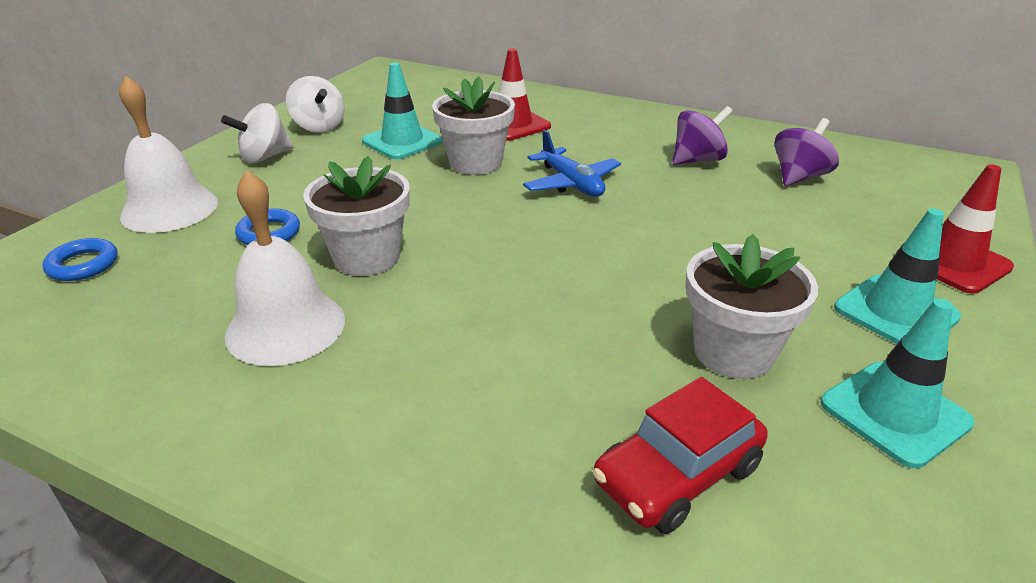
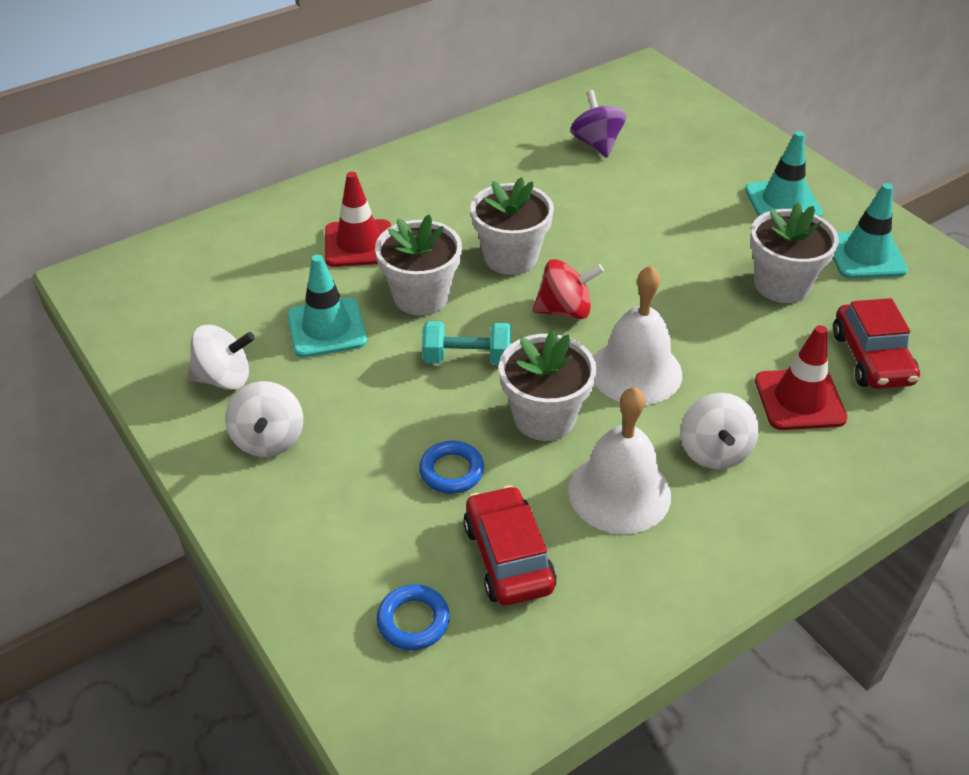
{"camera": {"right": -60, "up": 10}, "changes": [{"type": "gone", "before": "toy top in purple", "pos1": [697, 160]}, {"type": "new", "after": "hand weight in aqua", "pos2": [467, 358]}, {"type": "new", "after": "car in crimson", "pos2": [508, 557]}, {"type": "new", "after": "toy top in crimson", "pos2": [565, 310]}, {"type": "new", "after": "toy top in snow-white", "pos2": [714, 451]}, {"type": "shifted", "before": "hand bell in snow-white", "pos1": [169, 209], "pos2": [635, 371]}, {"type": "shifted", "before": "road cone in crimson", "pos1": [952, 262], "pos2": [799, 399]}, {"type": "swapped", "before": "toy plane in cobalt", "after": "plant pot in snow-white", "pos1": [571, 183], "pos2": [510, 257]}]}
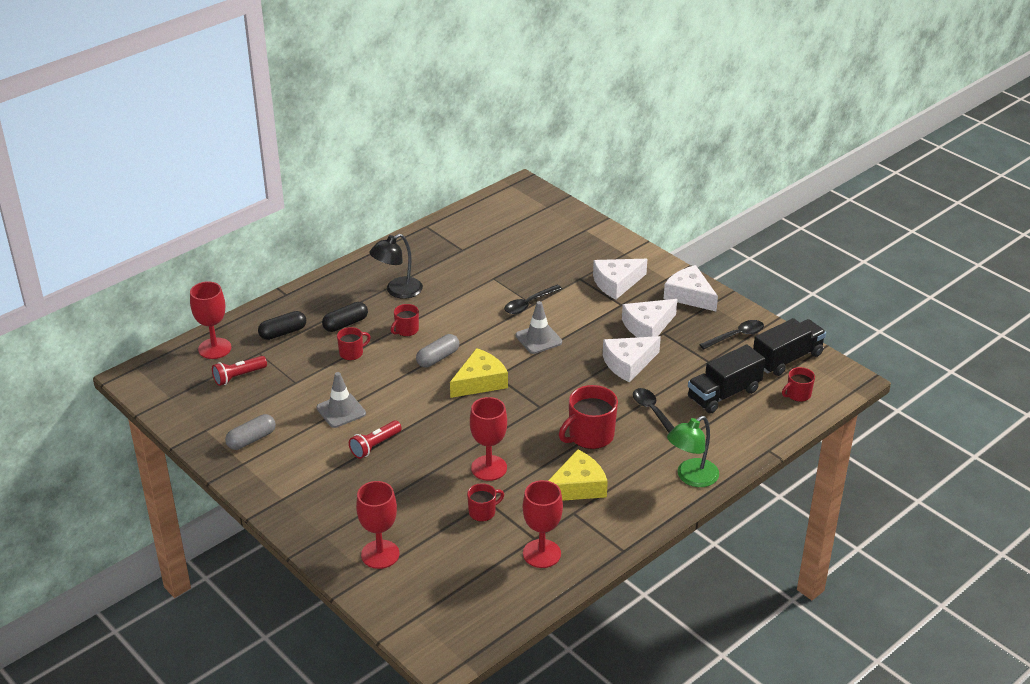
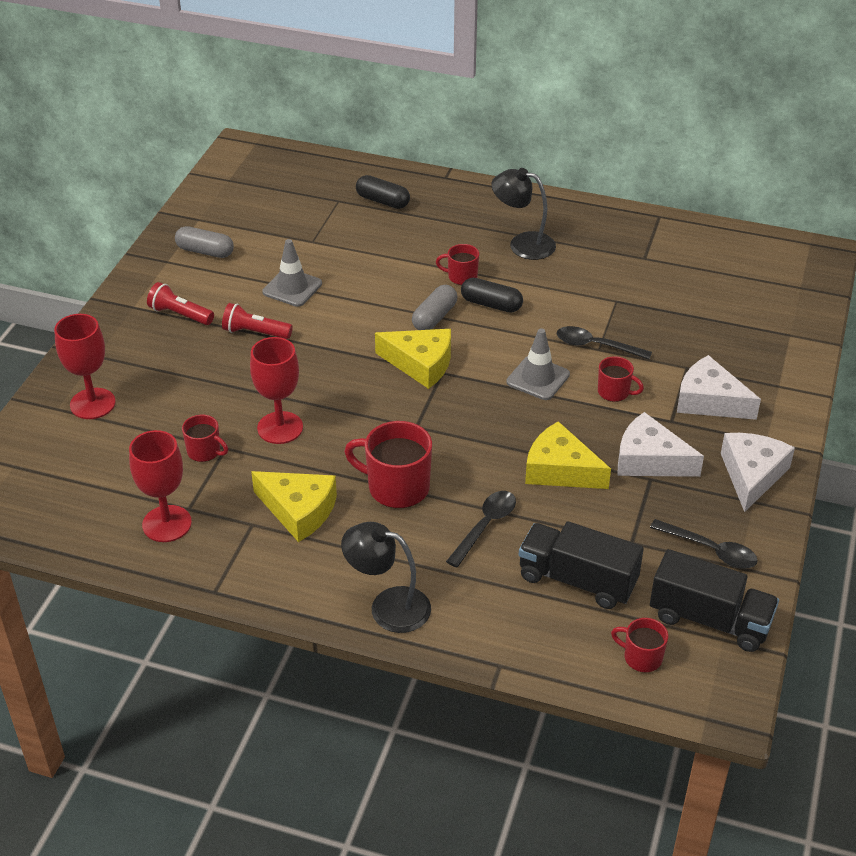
{"camera": {"right": 60, "up": 5}, "changes": [{"type": "gone", "before": "chalice in crimson", "pos1": [214, 348]}, {"type": "shifted", "before": "pocket torch in crimson", "pos1": [238, 376], "pos2": [180, 315]}, {"type": "shifted", "before": "pill shape in ebony", "pos1": [345, 324], "pos2": [491, 304]}, {"type": "shifted", "before": "mug in crimson", "pos1": [352, 353], "pos2": [614, 392]}, {"type": "repainted", "before": "piece of cheese in snow-white", "after": "piece of cheese in yellow", "pos1": [628, 363], "pos2": [560, 470]}, {"type": "repainted", "before": "desk lamp in emerald", "after": "desk lamp in ebony", "pos1": [691, 477], "pos2": [388, 606]}, {"type": "rotated", "before": "pill shape in gray", "pos1": [438, 358], "pos2": [434, 317], "turn": -75}]}
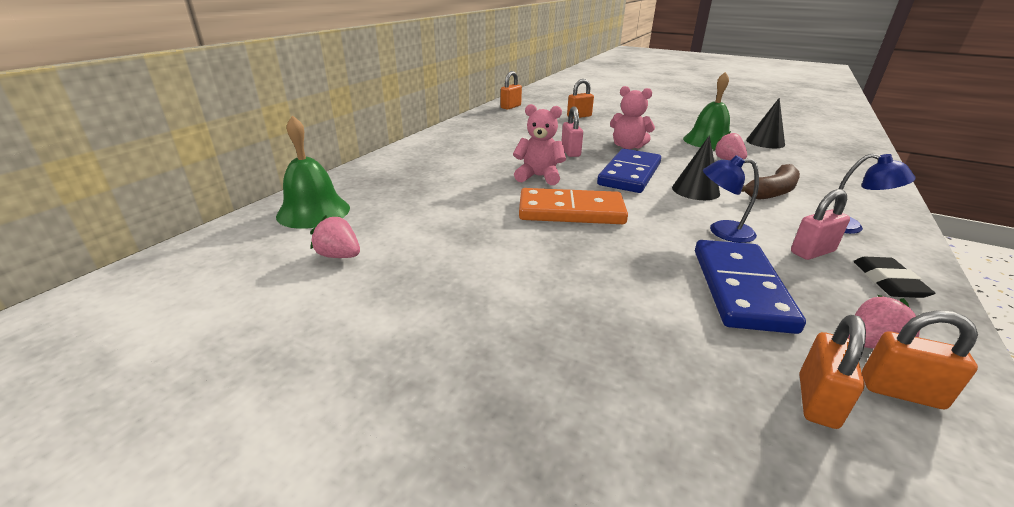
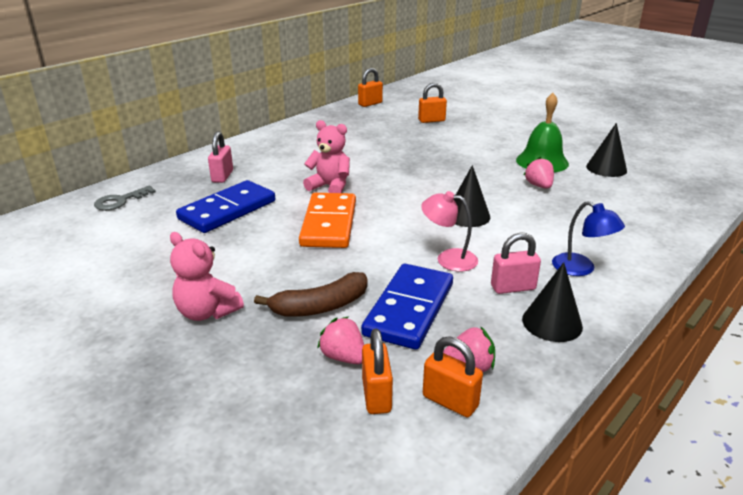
{"camera": {"right": 15, "up": 0}, "changes": [{"type": "shifted", "before": "toy strawberry in pink", "pos1": [339, 256], "pos2": [343, 357]}, {"type": "shifted", "before": "padlock in pink", "pos1": [570, 152], "pos2": [222, 176]}, {"type": "shifted", "before": "domino piece in cobalt", "pos1": [629, 174], "pos2": [227, 210]}, {"type": "shifted", "before": "teddy bear in pink", "pos1": [628, 146], "pos2": [207, 312]}, {"type": "shifted", "before": "banana in dark brown", "pos1": [772, 191], "pos2": [320, 306]}, {"type": "swapped", "before": "hand bell in emerald", "after": "latchkey in gray", "pos1": [313, 212], "pos2": [120, 201]}, {"type": "swapped", "before": "gum eraser in ebony", "after": "solid cone in ebony", "pos1": [888, 282], "pos2": [552, 323]}, {"type": "repainted", "before": "desk lamp in cobalt", "after": "desk lamp in pink", "pos1": [722, 231], "pos2": [448, 258]}, {"type": "rotated", "before": "domino piece in bright orange", "pos1": [571, 211], "pos2": [329, 224], "turn": 75}, {"type": "rotated", "before": "padlock in bright orange", "pos1": [817, 401], "pos2": [376, 395], "turn": -45}]}
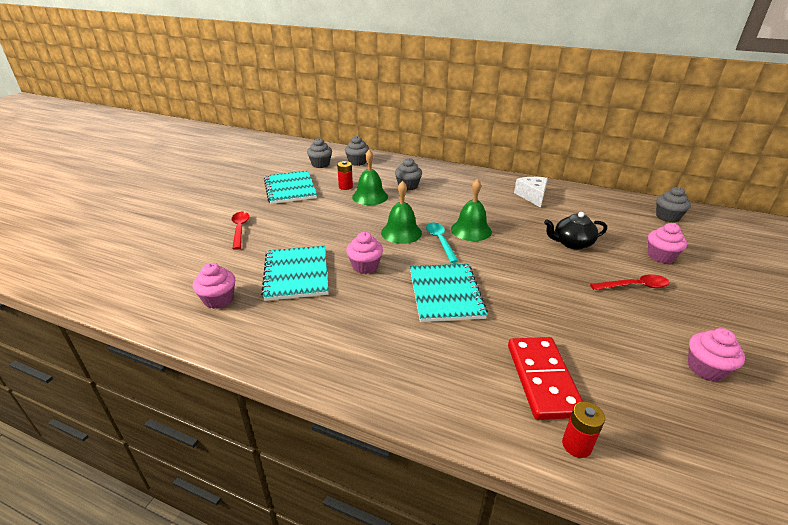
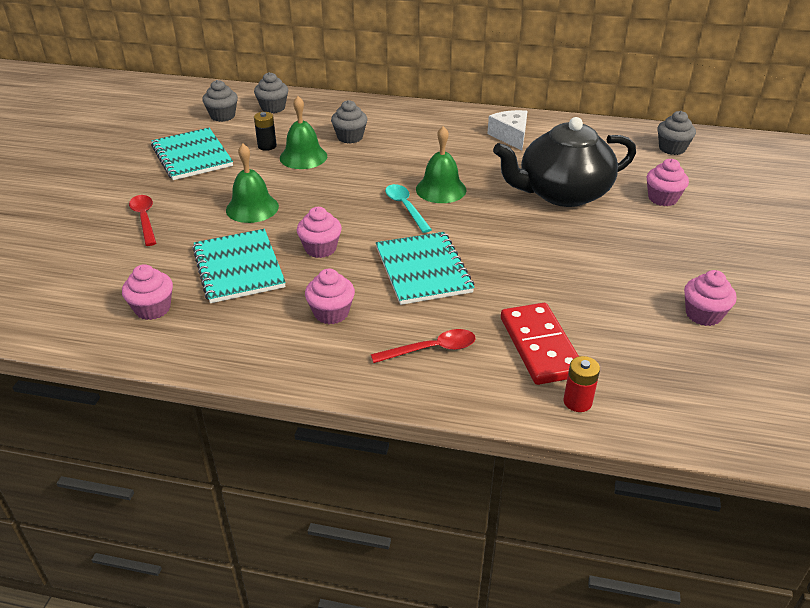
{"camera": {"right": -10, "up": 5}, "changes": [{"type": "new", "after": "fairy cake in pink", "pos2": [331, 313]}, {"type": "shifted", "before": "hand bell in emerald", "pos1": [401, 232], "pos2": [252, 208]}, {"type": "shifted", "before": "tablespoon in crimson", "pos1": [634, 286], "pos2": [431, 349]}, {"type": "repainted", "before": "battery in crimson", "after": "battery in ebony", "pos1": [345, 187], "pos2": [267, 146]}, {"type": "scaled", "before": "tea pot in ebony", "pos1": [572, 243], "pos2": [562, 193], "scale": 1.91}]}
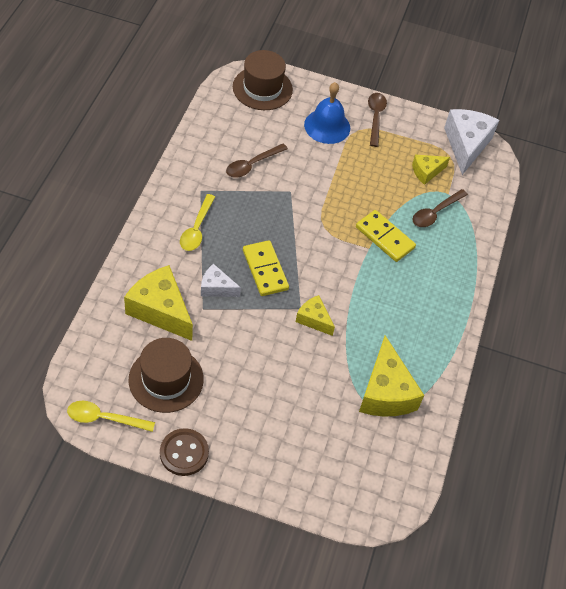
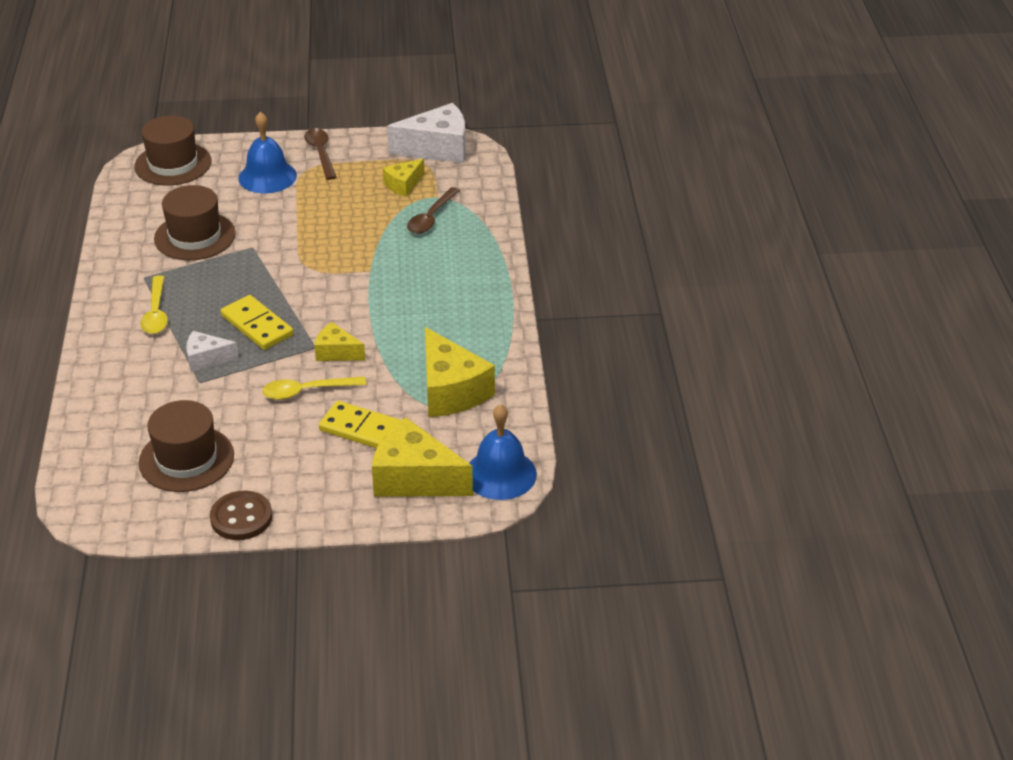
{"camera": {"right": -15, "up": -15}, "changes": [{"type": "new", "after": "hand bell in cobalt", "pos2": [500, 474]}, {"type": "shifted", "before": "tablespoon in yellow", "pos1": [104, 418], "pos2": [306, 391]}, {"type": "shifted", "before": "piece of cheese in yellow", "pos1": [160, 310], "pos2": [415, 478]}, {"type": "shifted", "before": "domino piece in yellow", "pos1": [384, 237], "pos2": [363, 430]}, {"type": "swapped", "before": "tablespoon in dark brown", "after": "tall hat in dark brown", "pos1": [252, 165], "pos2": [195, 236]}, {"type": "rotated", "before": "piece of cheese in snow-white", "pos1": [466, 145], "pos2": [437, 148], "turn": 90}]}
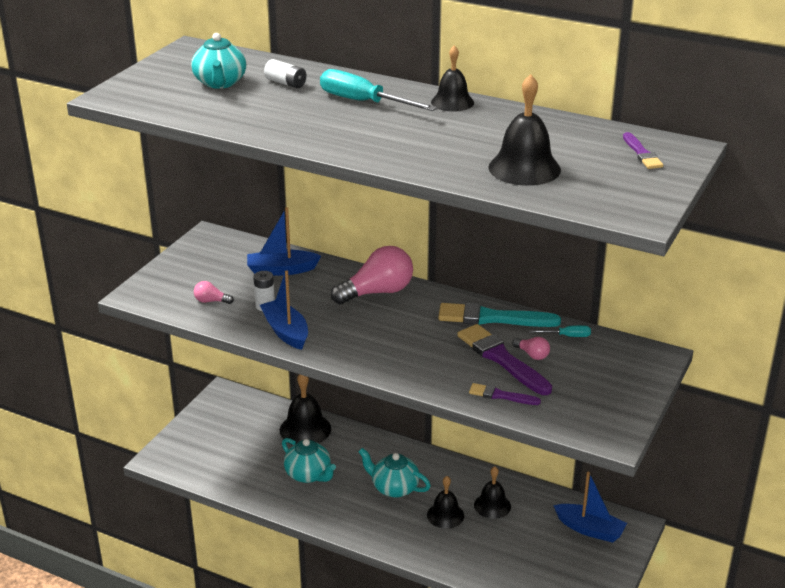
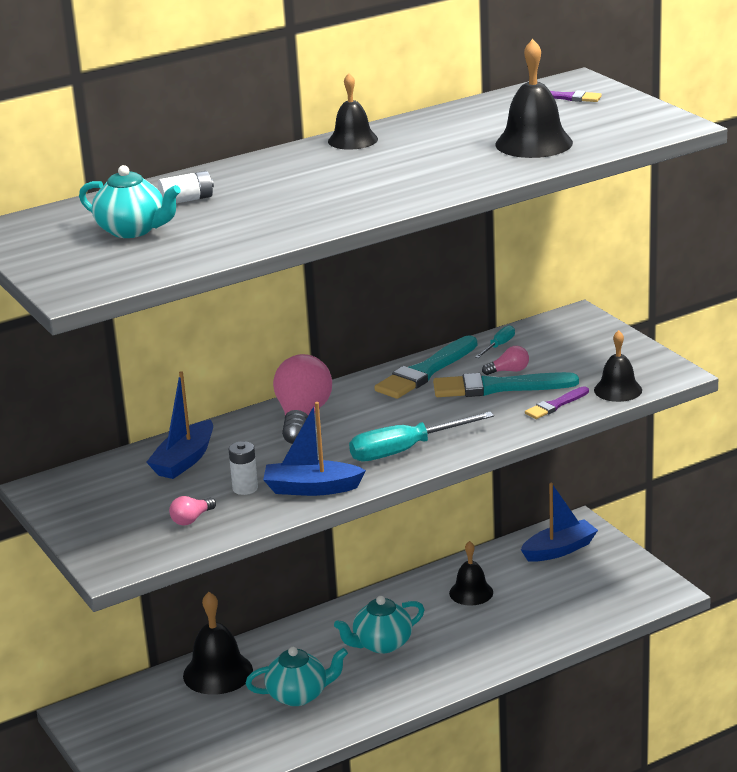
{"camera": {"right": -55, "up": -5}, "changes": [{"type": "shifted", "before": "flat screwdriver in aqua", "pos1": [363, 102], "pos2": [405, 450]}, {"type": "shifted", "before": "hand bell in ebony", "pos1": [445, 515], "pos2": [618, 390]}, {"type": "repainted", "before": "brush in purple", "after": "brush in aqua", "pos1": [501, 359], "pos2": [498, 387]}]}
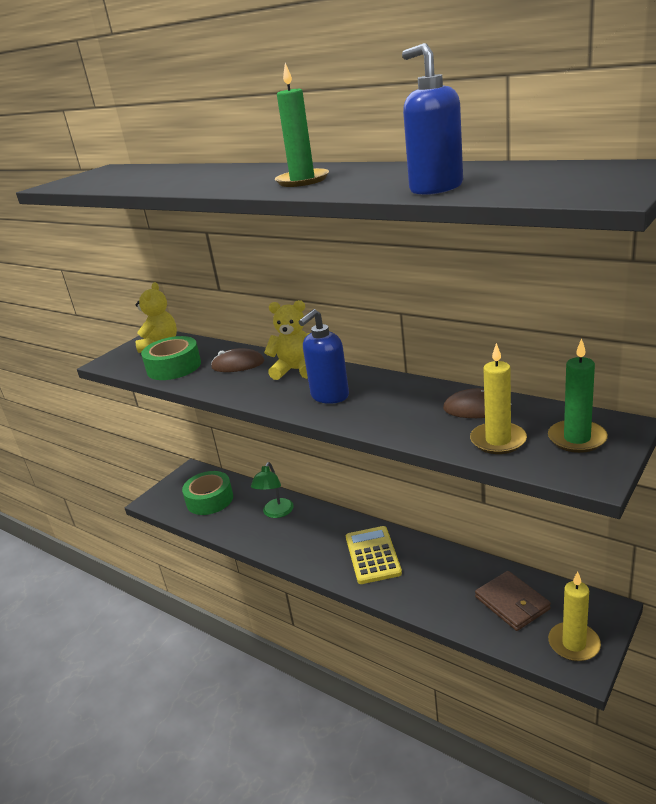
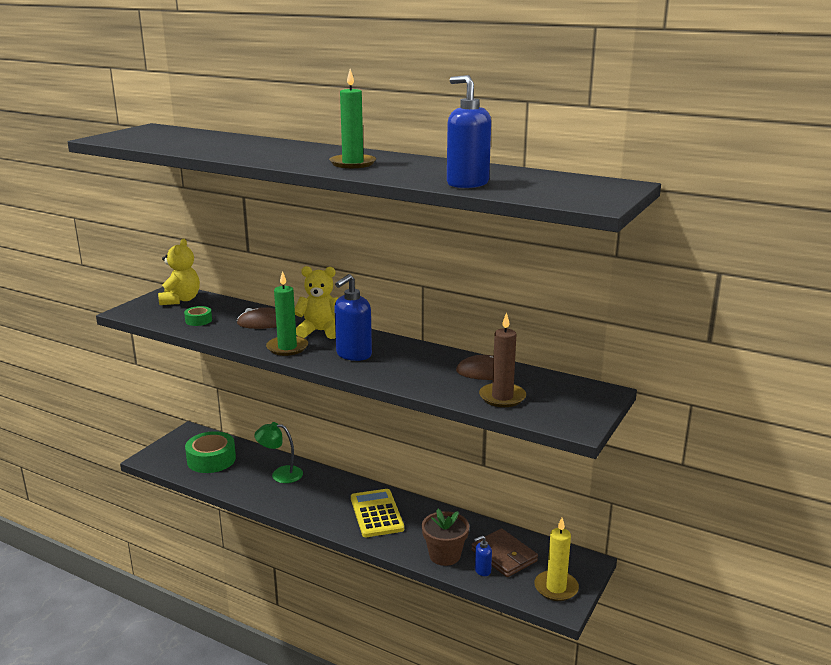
{"camera": {"right": -10, "up": -5}, "changes": [{"type": "new", "after": "plant pot in dark brown", "pos2": [444, 555]}, {"type": "new", "after": "soap pump in cobalt", "pos2": [482, 571]}, {"type": "shifted", "before": "pillar candle in emerald", "pos1": [577, 439], "pos2": [287, 348]}, {"type": "repainted", "before": "pillar candle in yellow", "after": "pillar candle in dark brown", "pos1": [498, 441], "pos2": [502, 397]}, {"type": "rotated", "before": "desk lamp in emerald", "pos1": [276, 513], "pos2": [280, 474], "turn": 90}, {"type": "scaled", "before": "roll of tape in emerald", "pos1": [174, 367], "pos2": [198, 320], "scale": 0.5}]}
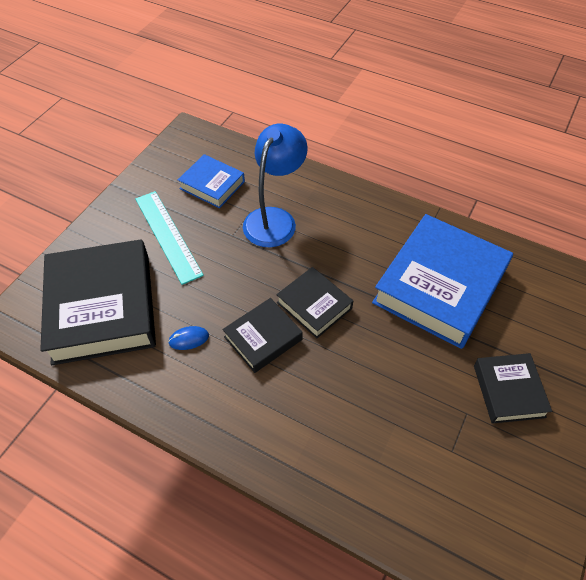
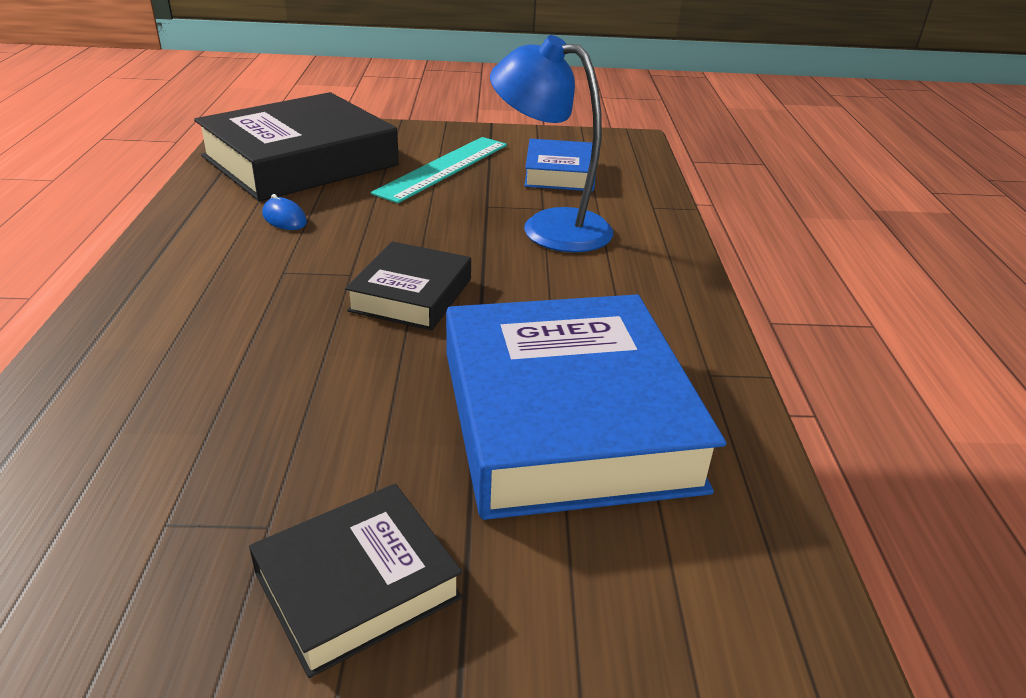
{"camera": {"right": 60, "up": -20}, "changes": [{"type": "gone", "before": "hardback in ebony", "pos1": [263, 338]}, {"type": "rotated", "before": "desk lamp in cobalt", "pos1": [274, 219], "pos2": [549, 227], "turn": -150}, {"type": "rotated", "before": "hardback in cobalt", "pos1": [439, 286], "pos2": [566, 418], "turn": 75}]}
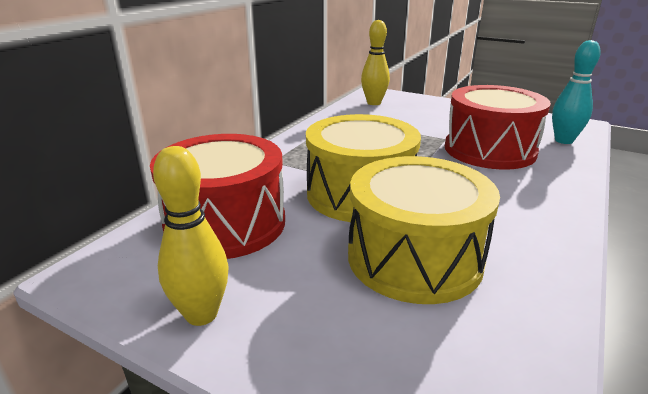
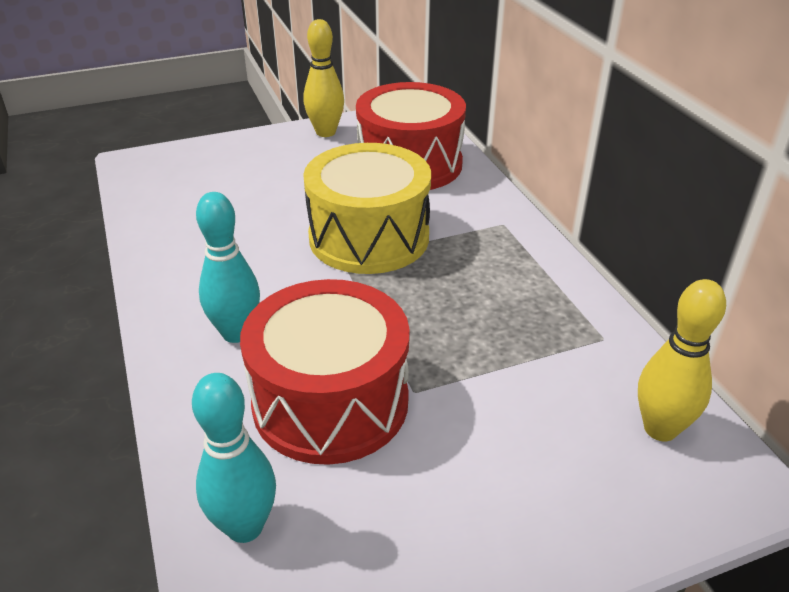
{"camera": {"right": 130, "up": 10}, "changes": [{"type": "gone", "before": "toy drum in yellow", "pos1": [414, 258]}, {"type": "new", "after": "skittle in aqua", "pos2": [236, 333]}]}
